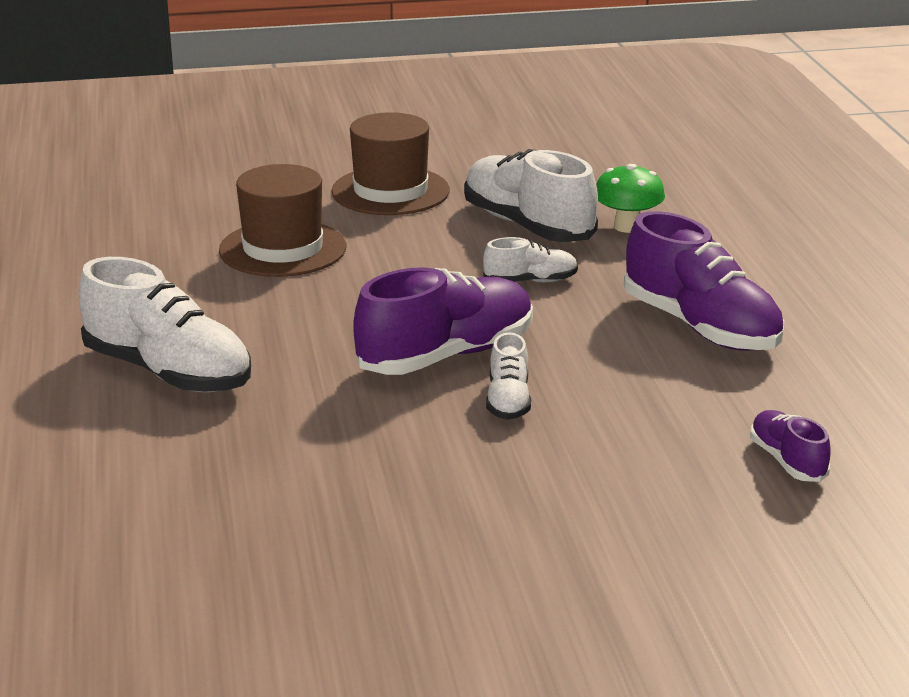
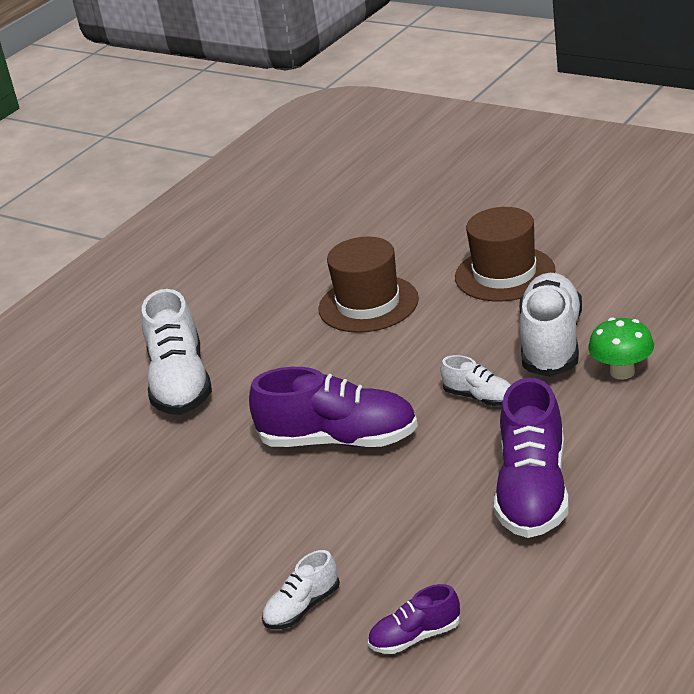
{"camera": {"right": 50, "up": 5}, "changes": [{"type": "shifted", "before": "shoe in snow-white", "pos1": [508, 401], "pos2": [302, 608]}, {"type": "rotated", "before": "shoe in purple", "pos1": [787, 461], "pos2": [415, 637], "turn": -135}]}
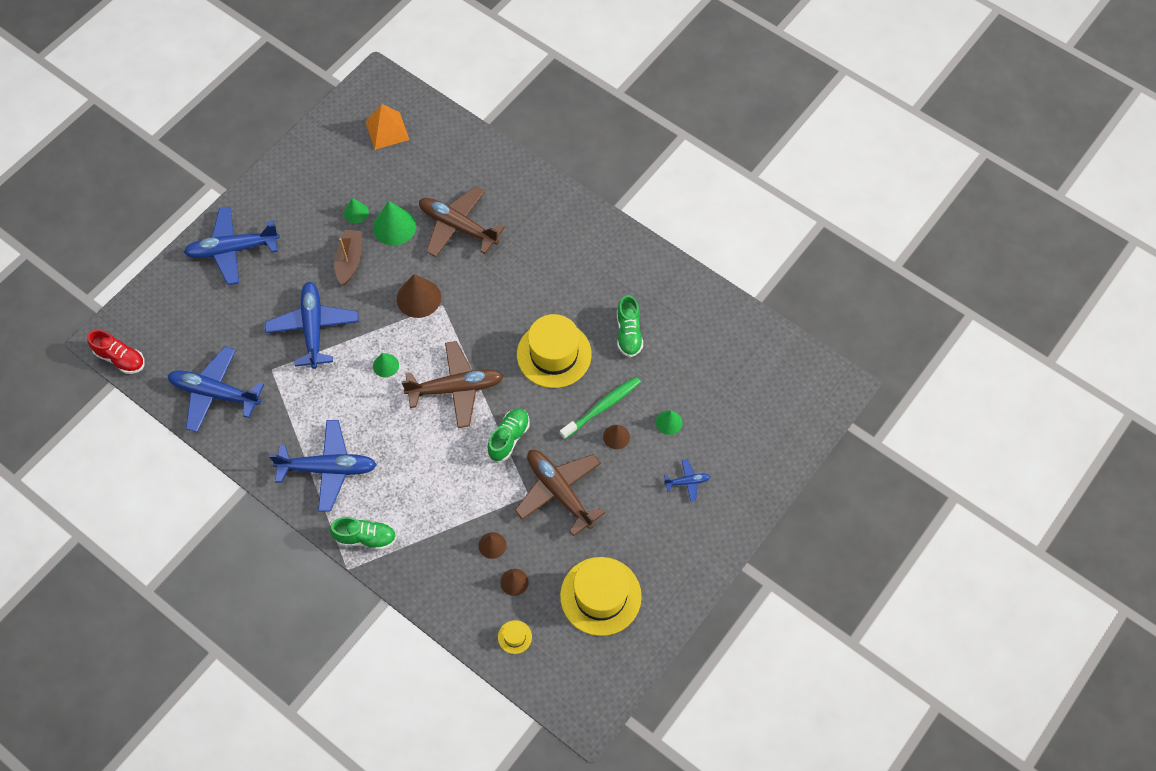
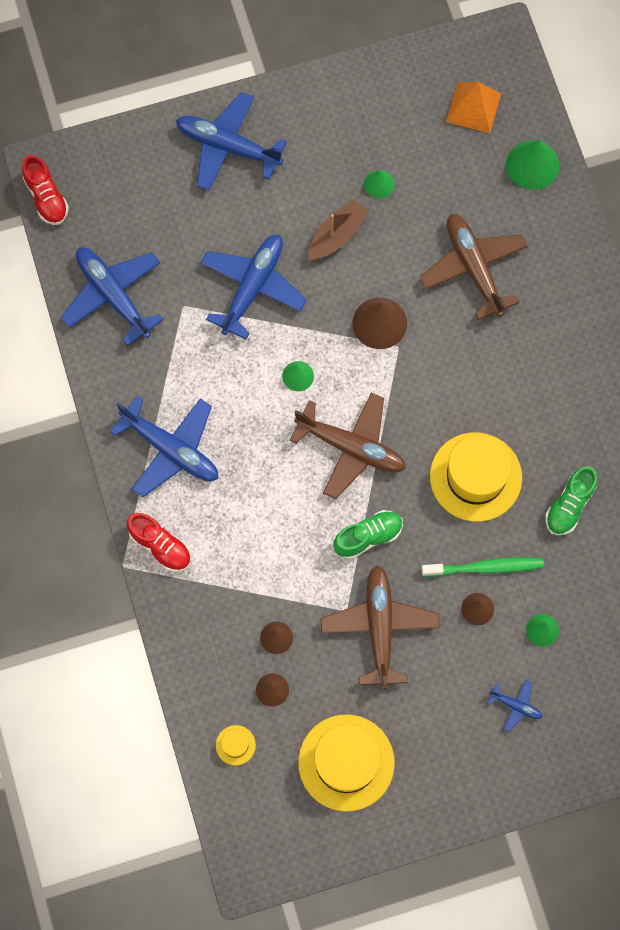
{"camera": {"right": 35, "up": 10}, "changes": [{"type": "shifted", "before": "solid cone in emerald", "pos1": [394, 226], "pos2": [532, 165]}, {"type": "repainted", "before": "shoe in emerald", "after": "shoe in crimson", "pos1": [366, 538], "pos2": [160, 546]}]}
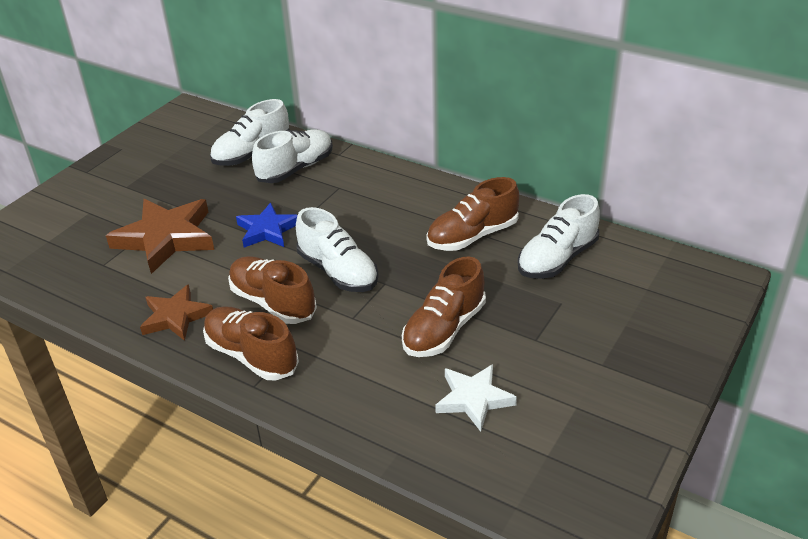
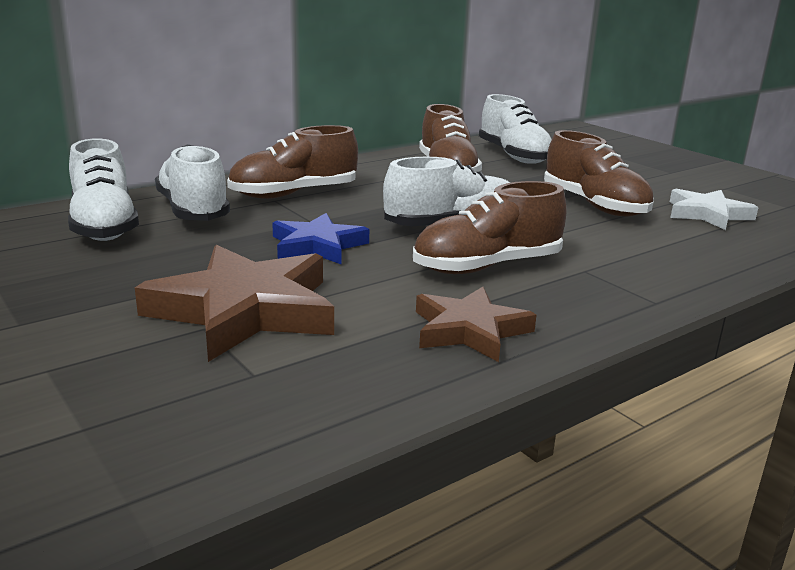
{"camera": {"right": -70, "up": -15}, "changes": [{"type": "shifted", "before": "shoe in dark brown", "pos1": [251, 355], "pos2": [294, 194]}]}
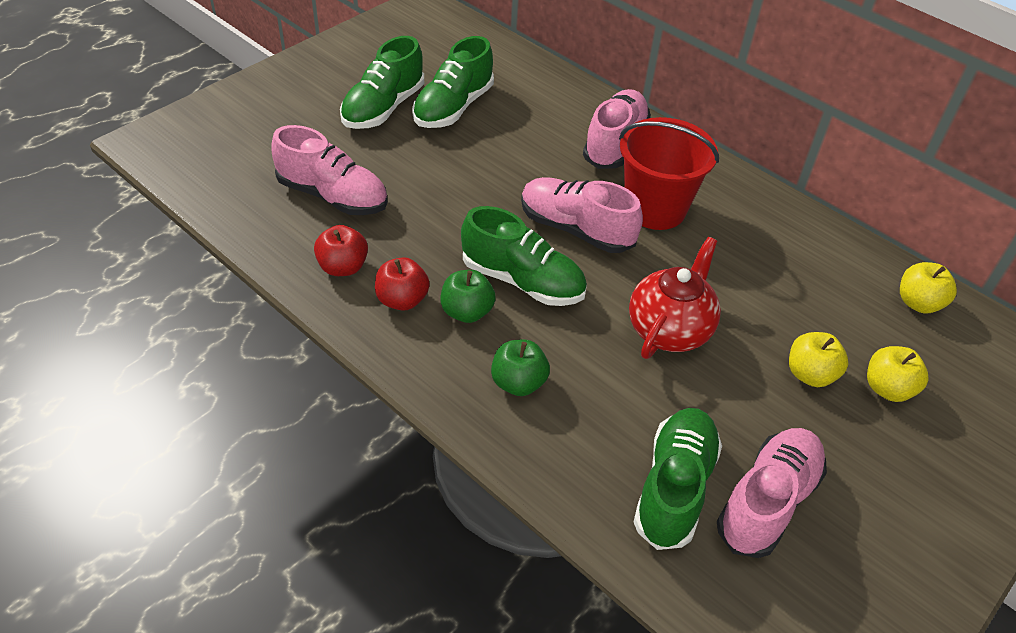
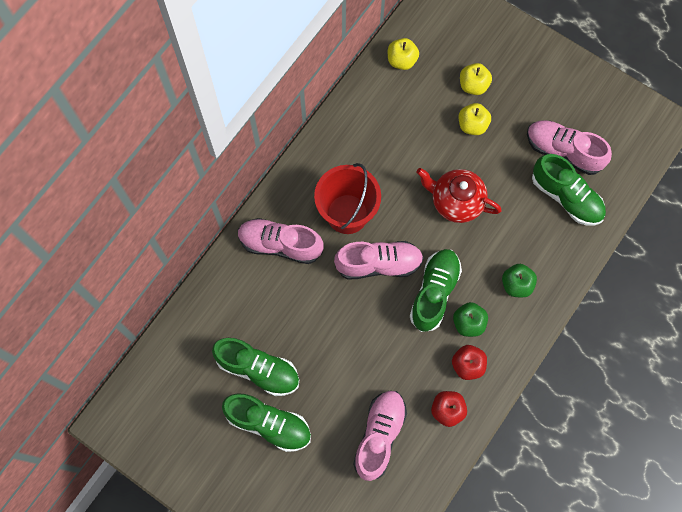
{"camera": {"right": -95, "up": 25}, "changes": [{"type": "rotated", "before": "shoe in pink", "pos1": [576, 229], "pos2": [379, 264], "turn": -120}, {"type": "rotated", "before": "shoe in emerald", "pos1": [674, 487], "pos2": [566, 197], "turn": -150}]}
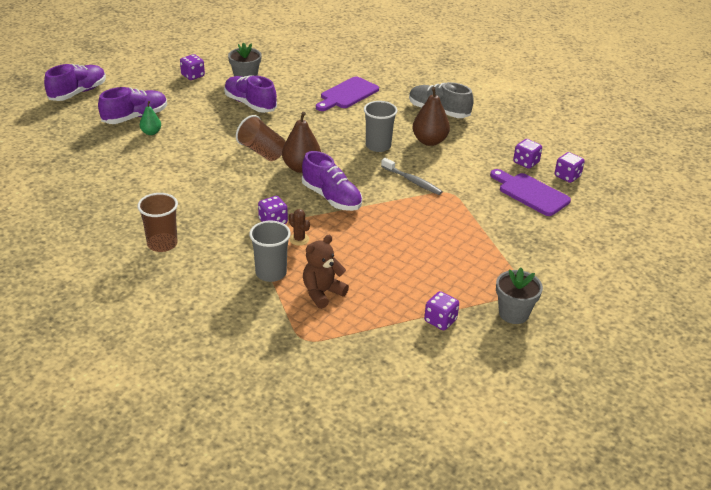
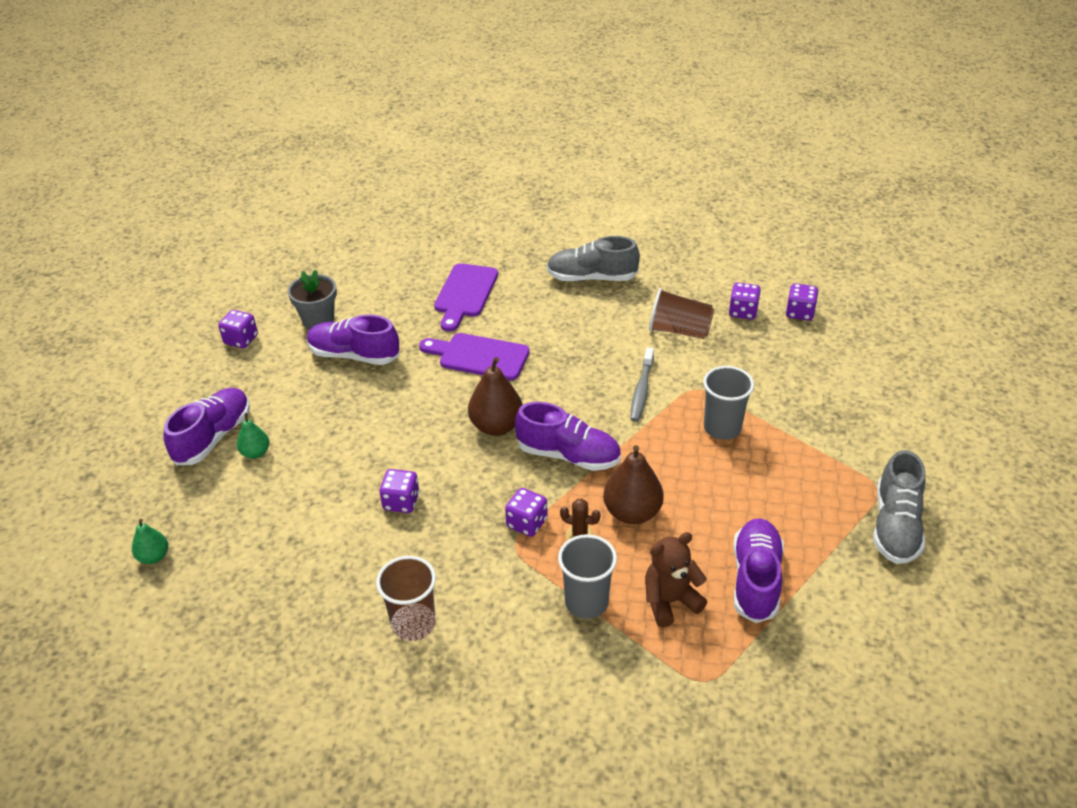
{"camera": {"right": -25, "up": 5}, "changes": [{"type": "new", "after": "pear fruit in emerald", "pos2": [154, 557]}, {"type": "shifted", "before": "shoe in purple", "pos1": [78, 92], "pos2": [755, 579]}, {"type": "shifted", "before": "cup in dark brown", "pos1": [262, 152], "pos2": [679, 330]}, {"type": "shifted", "before": "cup in gray", "pos1": [378, 146], "pos2": [722, 428]}, {"type": "shifted", "before": "pear fruit in dark brown", "pos1": [429, 141], "pos2": [632, 512]}, {"type": "shifted", "before": "game die in purple", "pos1": [440, 320], "pos2": [401, 502]}, {"type": "shifted", "before": "bread board in purple", "pos1": [530, 193], "pos2": [479, 356]}, {"type": "swapped", "before": "plant pot in gray", "after": "shoe in gray", "pos1": [513, 313], "pos2": [895, 526]}, {"type": "rotated", "before": "teddy bear in dark brown", "pos1": [322, 293], "pos2": [670, 601], "turn": 45}, {"type": "rotated", "before": "dental brush in gray", "pos1": [412, 181], "pos2": [641, 390], "turn": 90}]}
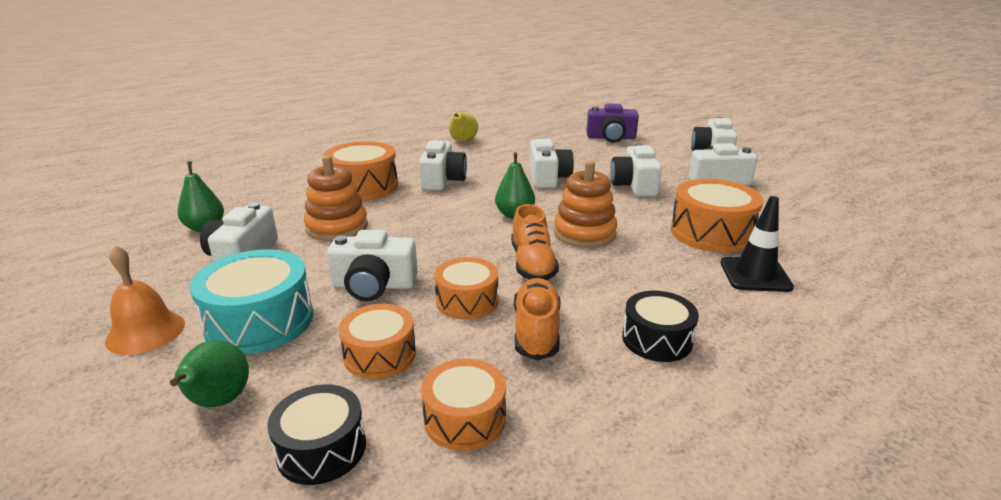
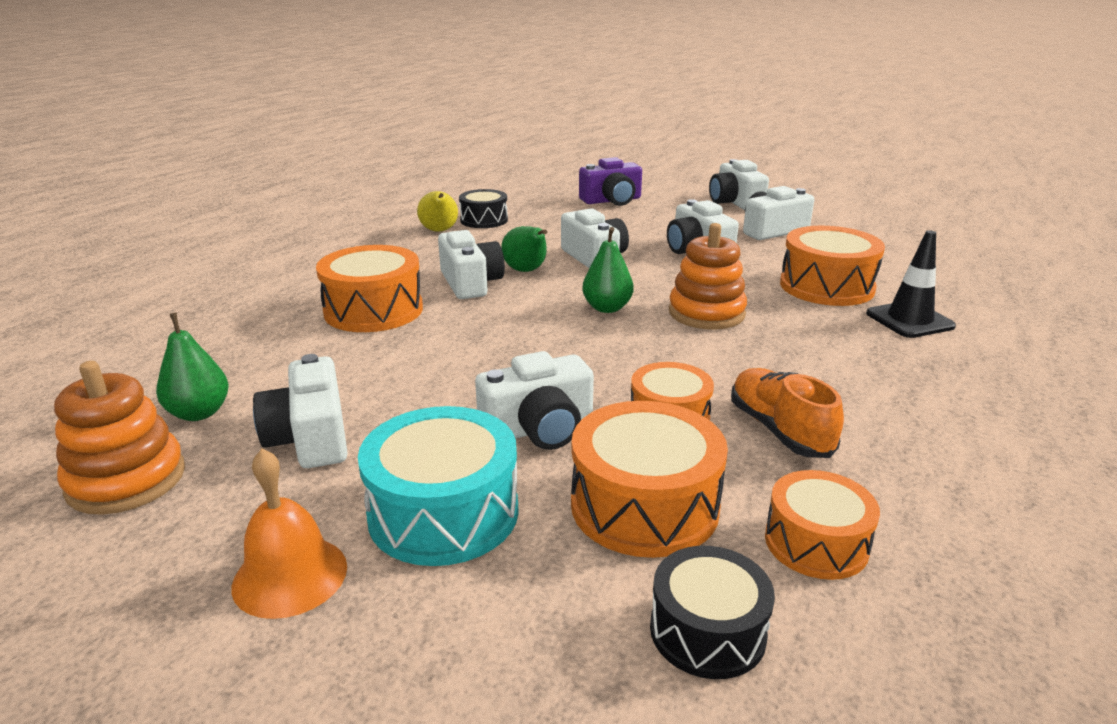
{"camera": {"right": -25, "up": 0}, "changes": [{"type": "gone", "before": "shoe in bright orange", "pos1": [532, 264]}, {"type": "shifted", "before": "pear fruit in emerald", "pos1": [218, 402], "pos2": [526, 271]}, {"type": "shifted", "before": "ring stacker in bright orange", "pos1": [337, 227], "pos2": [126, 480]}, {"type": "shifted", "before": "toy drum in ebony", "pos1": [657, 339], "pos2": [484, 220]}, {"type": "scaled", "before": "toy drum in bright orange", "pos1": [380, 355], "pos2": [644, 505], "scale": 1.57}]}
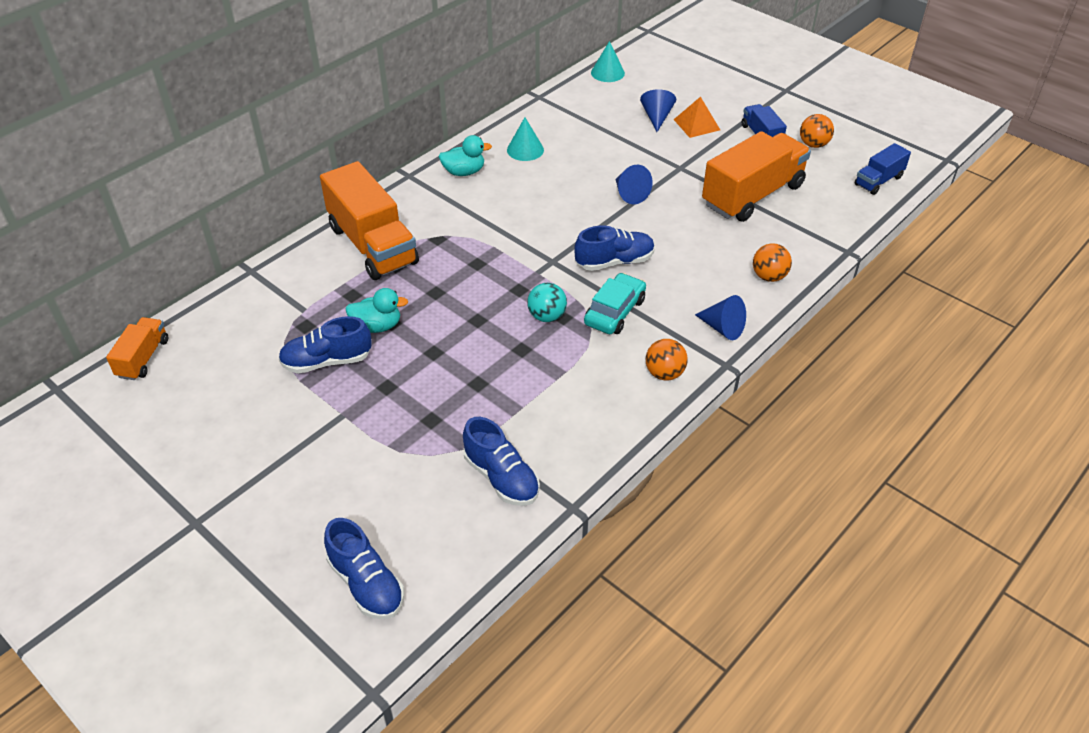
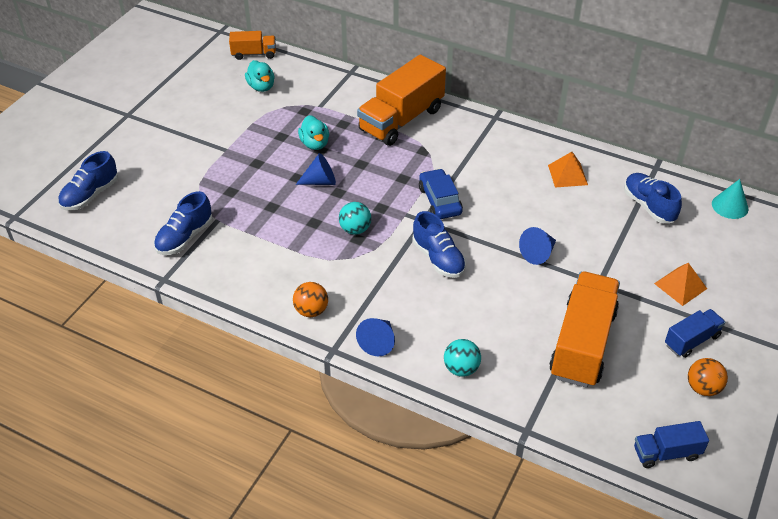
{"camera": {"right": 75, "up": 0}, "changes": [{"type": "gone", "before": "car in aqua", "pos1": [614, 312]}, {"type": "new", "after": "car in cobalt", "pos2": [440, 201]}, {"type": "shifted", "before": "shoe in cobalt", "pos1": [327, 361], "pos2": [649, 206]}, {"type": "shifted", "before": "duck in aqua", "pos1": [464, 172], "pos2": [261, 87]}, {"type": "shifted", "before": "solid cone in cobalt", "pos1": [656, 117], "pos2": [320, 181]}, {"type": "swapped", "before": "solid cone in aqua", "after": "pyramid in bright orange", "pos1": [525, 150], "pos2": [567, 175]}, {"type": "repainted", "before": "ball in bright orange", "after": "ball in aqua", "pos1": [769, 276], "pos2": [461, 369]}, {"type": "rotated", "before": "truck in bright orange", "pos1": [752, 195], "pos2": [582, 344], "turn": -105}, {"type": "rotated", "before": "truck in cobalt", "pos1": [878, 181], "pos2": [666, 453], "turn": -45}]}
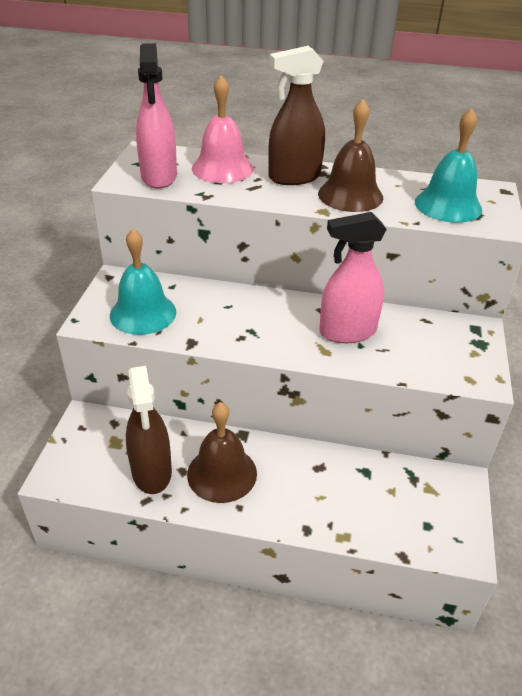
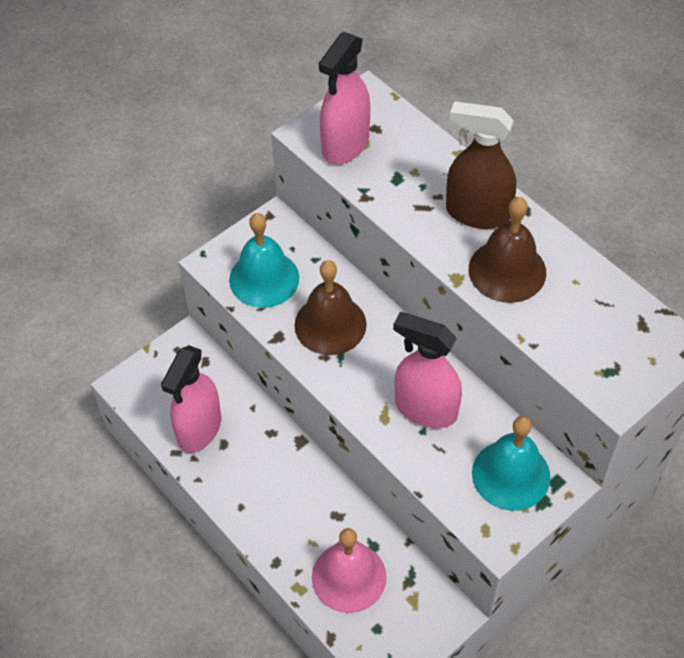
{"camera": {"right": 40, "up": 15}, "changes": [{"type": "shifted", "before": "hand bell in dark brown", "pos1": [222, 473], "pos2": [330, 324]}, {"type": "shifted", "before": "hand bell in pink", "pos1": [222, 168], "pos2": [349, 577]}, {"type": "shifted", "before": "hand bell in aqua", "pos1": [448, 205], "pos2": [511, 474]}, {"type": "repainted", "before": "spray cleaner in dark brown", "after": "spray cleaner in pink", "pos1": [152, 472], "pos2": [199, 429]}]}
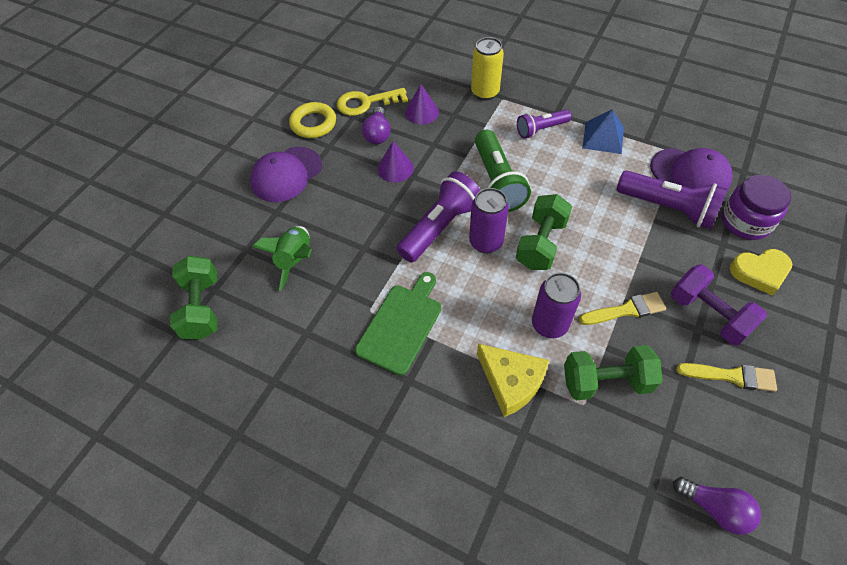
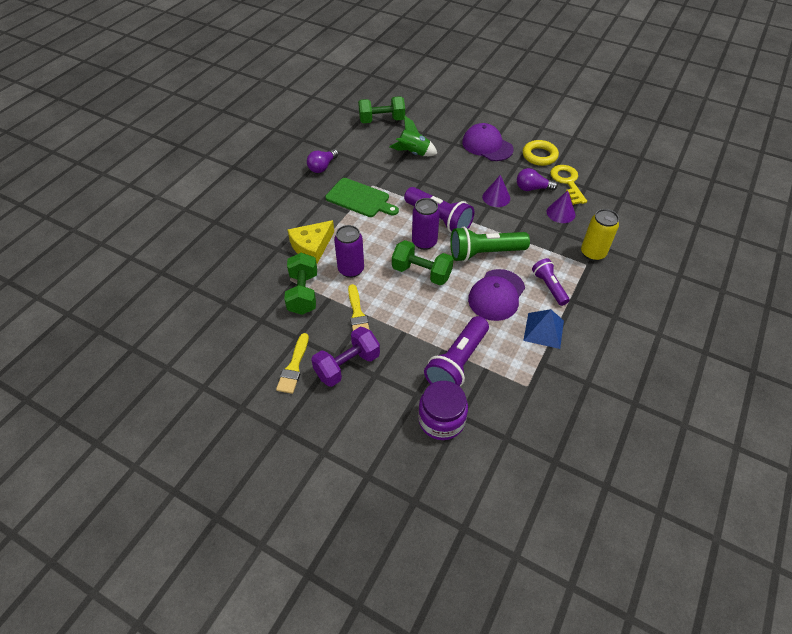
{"camera": {"right": 90, "up": -5}, "changes": [{"type": "gone", "before": "heart in yellow", "pos1": [759, 272]}, {"type": "shifted", "before": "baseball cap in purple", "pos1": [690, 173], "pos2": [496, 295]}, {"type": "shifted", "before": "bulb in purple", "pos1": [714, 508], "pos2": [322, 167]}]}
